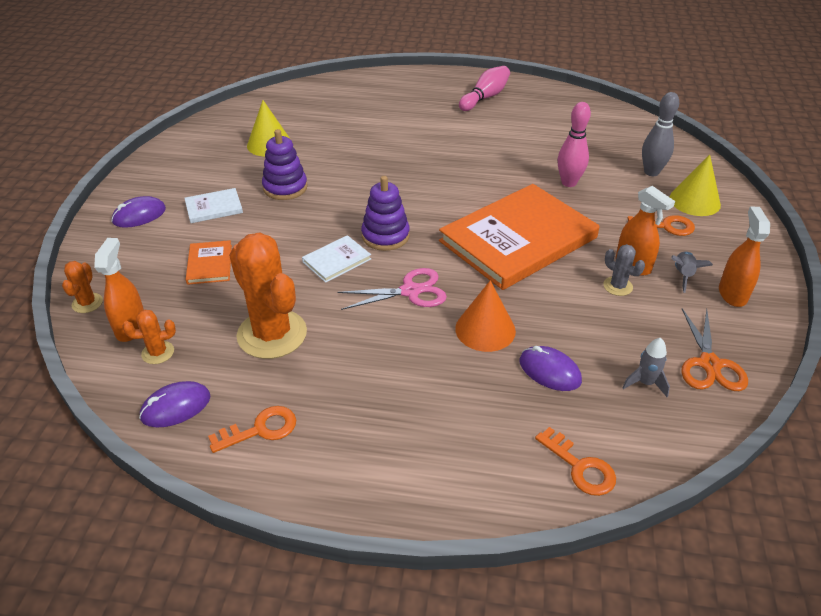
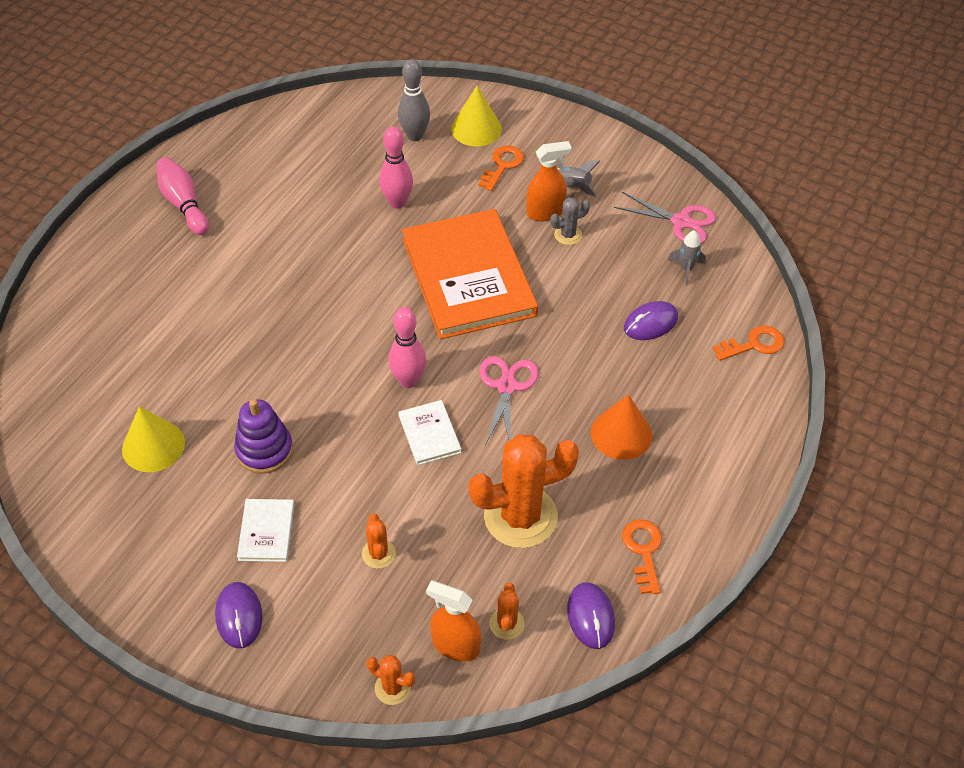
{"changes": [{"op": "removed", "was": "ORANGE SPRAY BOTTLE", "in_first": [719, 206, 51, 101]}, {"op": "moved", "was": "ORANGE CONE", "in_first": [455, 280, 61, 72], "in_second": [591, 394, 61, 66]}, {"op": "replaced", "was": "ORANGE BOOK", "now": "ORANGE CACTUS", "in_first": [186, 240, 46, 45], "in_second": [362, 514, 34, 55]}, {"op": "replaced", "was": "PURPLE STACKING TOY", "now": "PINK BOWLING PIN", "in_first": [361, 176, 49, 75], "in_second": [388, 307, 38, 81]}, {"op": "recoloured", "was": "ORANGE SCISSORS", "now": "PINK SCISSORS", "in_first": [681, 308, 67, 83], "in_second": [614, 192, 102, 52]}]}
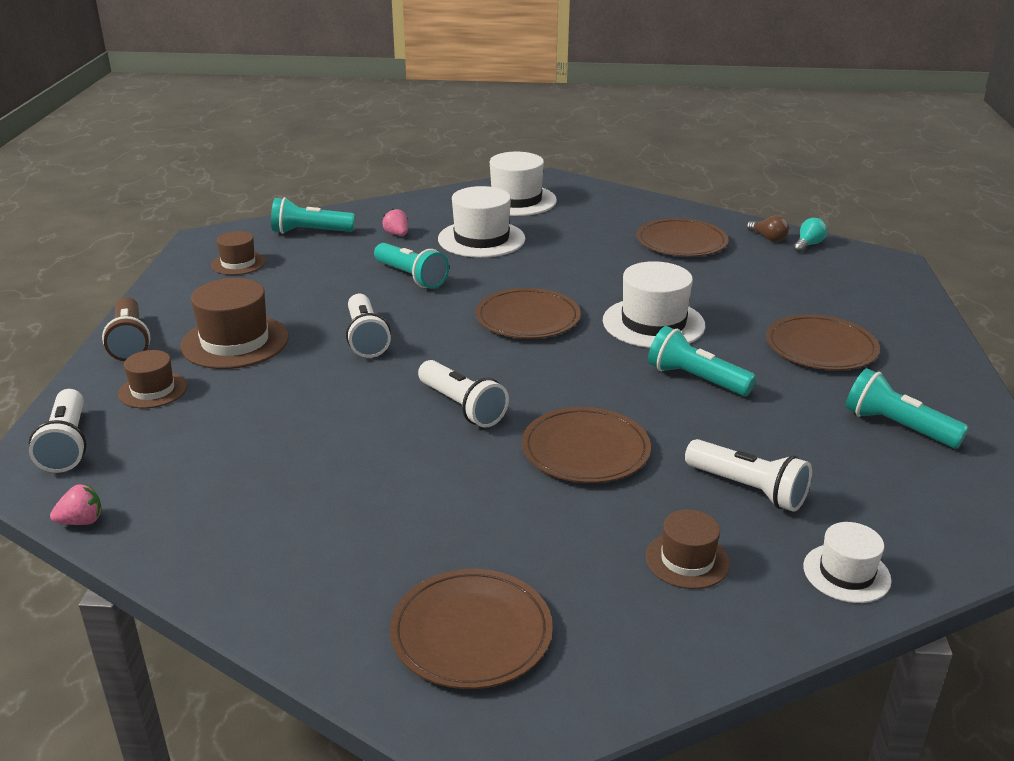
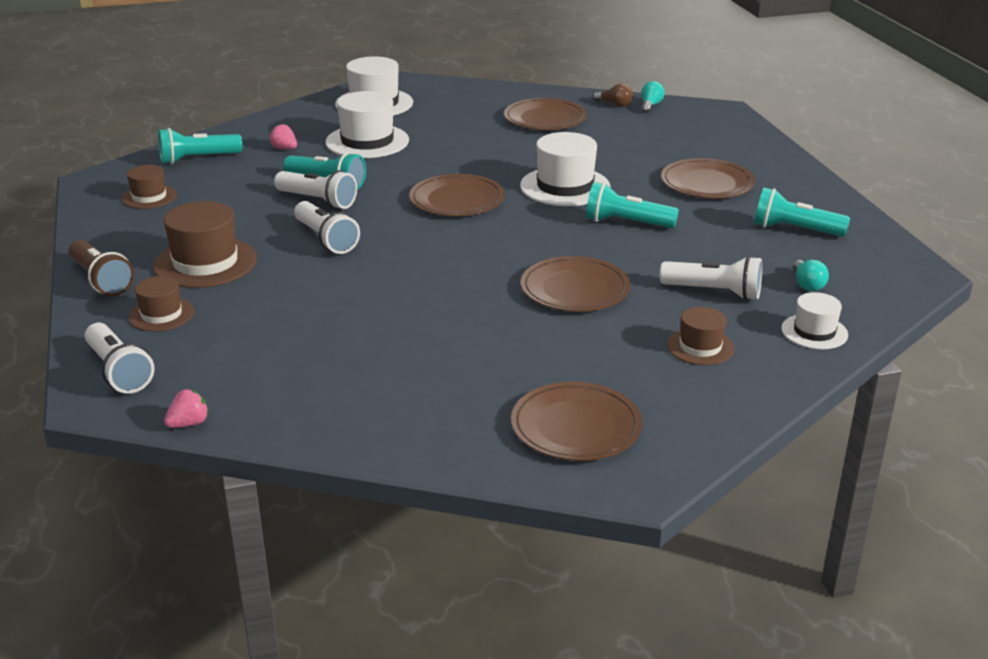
{"changes": [{"op": "added", "now": "TURQUOISE LIGHT BULB", "in_second": [793, 260, 36, 31]}, {"op": "moved", "was": "WHITE FLASHLIGHT", "in_first": [418, 360, 91, 68], "in_second": [274, 170, 83, 39]}]}
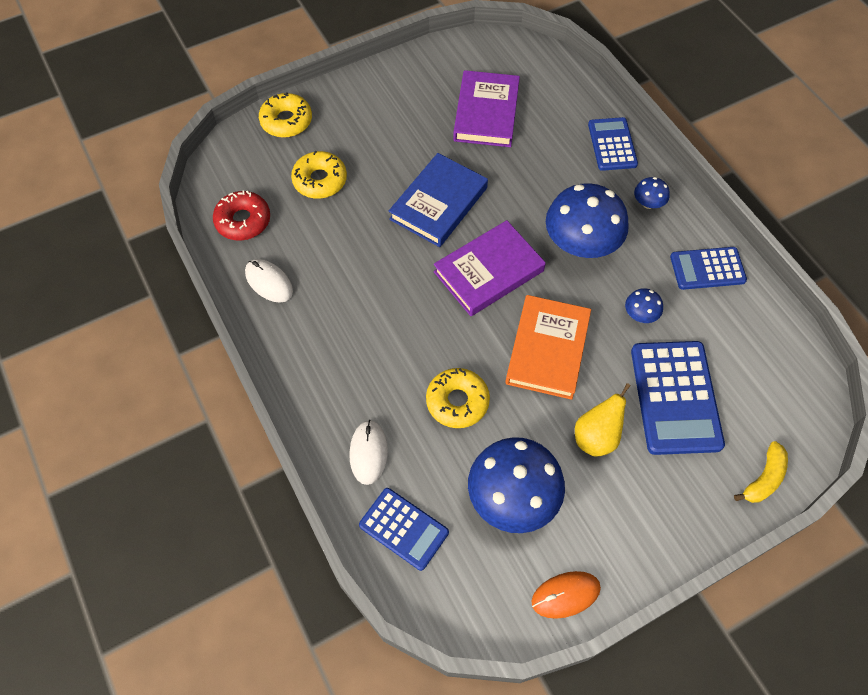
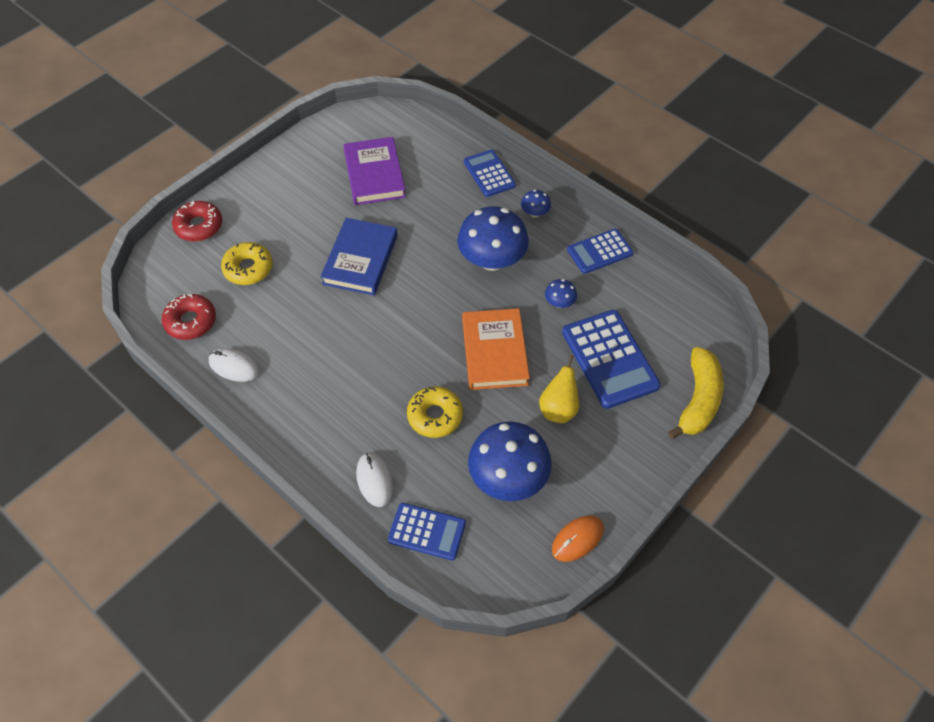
{"changes": [{"op": "removed", "was": "PURPLE BOOK", "in_first": [434, 220, 112, 96]}, {"op": "recoloured", "was": "YELLOW DONUT", "now": "RED DONUT", "in_first": [259, 92, 53, 46], "in_second": [172, 201, 50, 40]}, {"op": "resized", "was": "YELLOW BANANA", "in_first": [734, 441, 54, 62], "in_second": [668, 347, 56, 92], "ratio": 1.68}]}
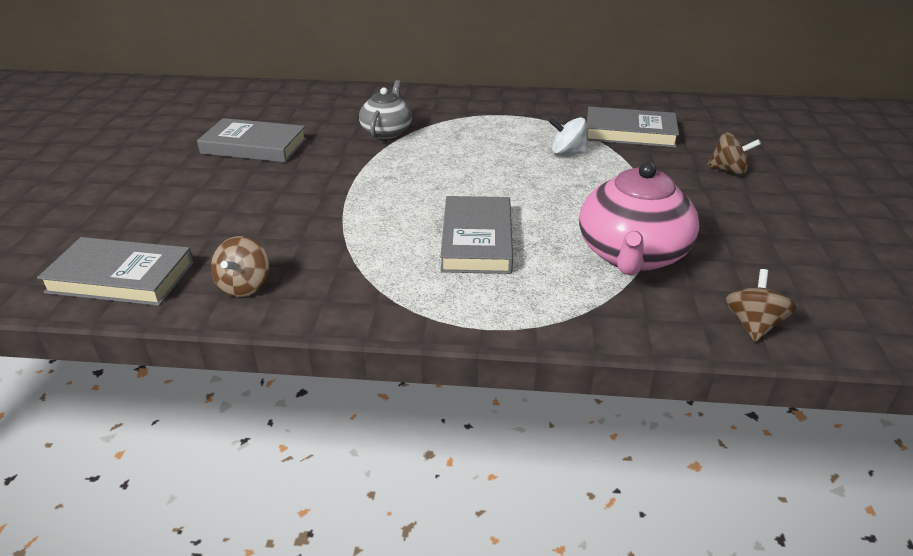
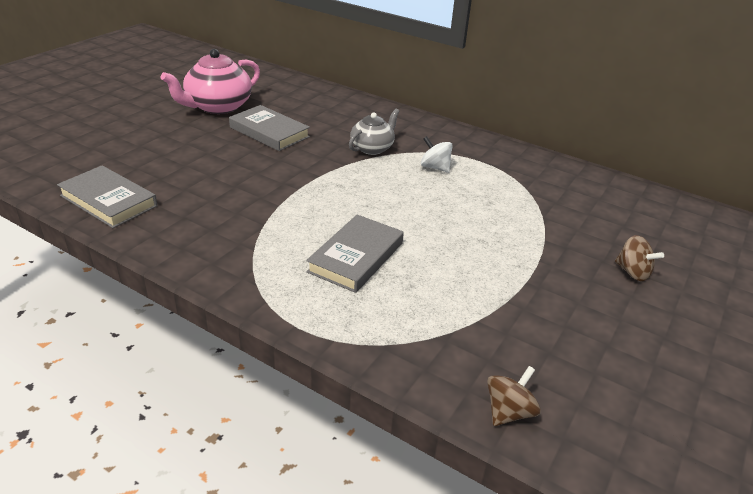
{"changes": [{"op": "removed", "was": "BROWN SPINNING TOP", "in_first": [211, 236, 58, 61]}, {"op": "removed", "was": "GREY BOOK", "in_first": [586, 107, 93, 41]}, {"op": "moved", "was": "WHITE SPINNING TOP", "in_first": [549, 117, 40, 38], "in_second": [421, 136, 32, 37]}, {"op": "moved", "was": "PINK TEAPOT", "in_first": [579, 162, 121, 114], "in_second": [161, 49, 99, 65]}]}
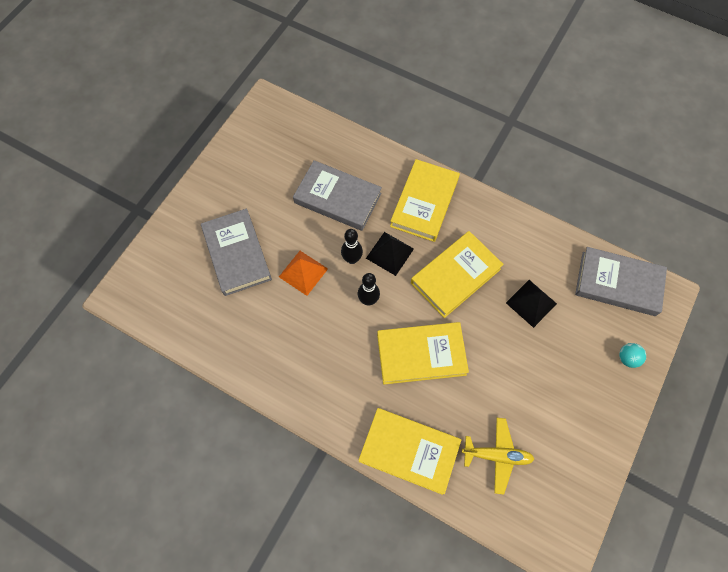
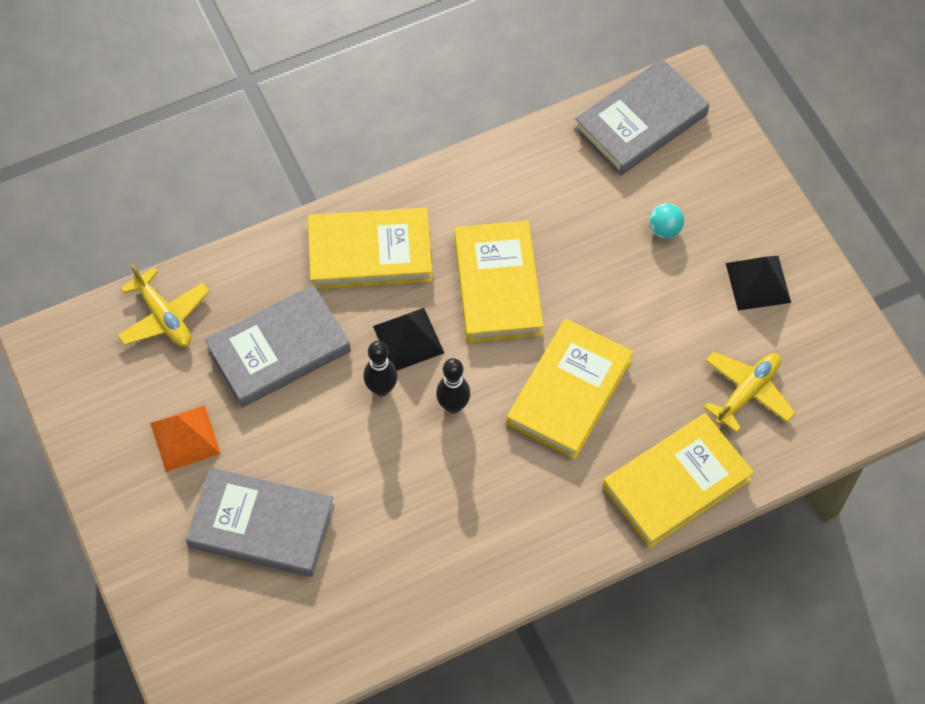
{"changes": [{"op": "added", "now": "YELLOW PLANE", "in_second": [117, 264, 93, 83]}, {"op": "moved", "was": "ORANGE PYRAMID", "in_first": [279, 251, 49, 45], "in_second": [150, 405, 71, 67]}, {"op": "moved", "was": "BLACK PYRAMID", "in_first": [506, 280, 51, 48], "in_second": [726, 256, 65, 55]}, {"op": "moved", "was": "TURQUOISE BALL", "in_first": [619, 343, 27, 25], "in_second": [649, 203, 35, 35]}, {"op": "turned", "was": "YELLOW BOOK", "in_first": [390, 159, 70, 83], "in_second": [308, 208, 124, 81], "clockwise": -60}]}
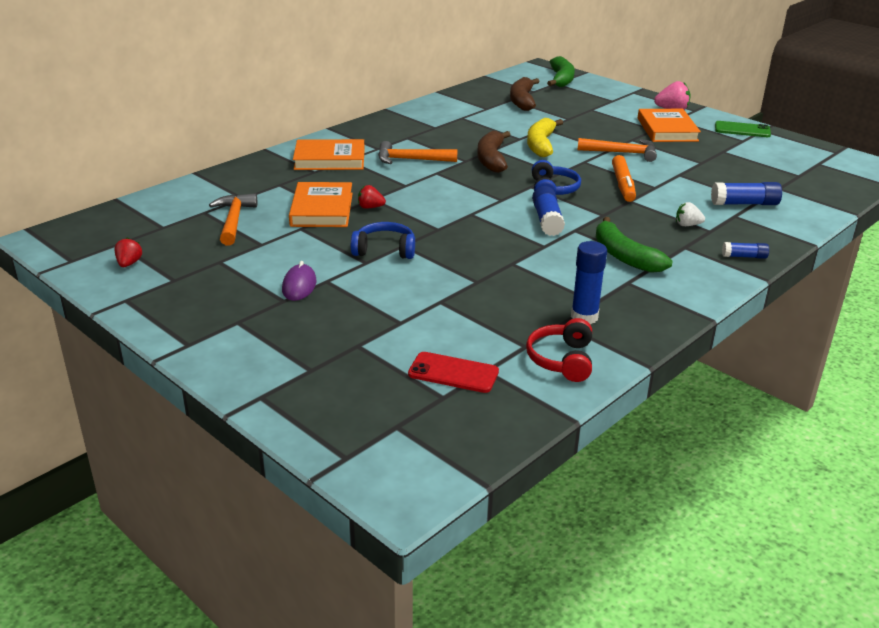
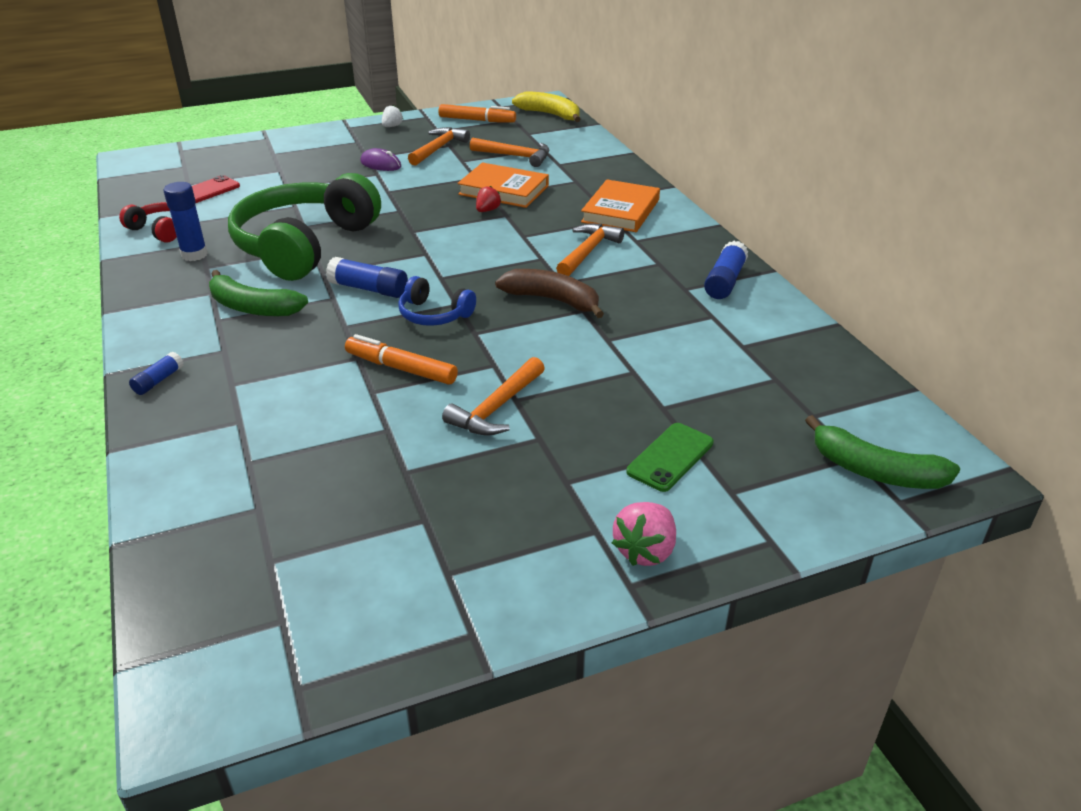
{"changes": [{"op": "removed", "was": "BLUE HEADPHONES", "in_first": [351, 222, 64, 37]}, {"op": "removed", "was": "BROWN BANANA", "in_first": [510, 77, 29, 34]}, {"op": "removed", "was": "ORANGE BOOK", "in_first": [638, 109, 63, 33]}, {"op": "added", "now": "GREEN HEADPHONES", "in_second": [228, 173, 153, 108]}, {"op": "added", "now": "ORANGE HAMMER", "in_second": [408, 127, 62, 39]}, {"op": "moved", "was": "YELLOW BANANA", "in_first": [527, 118, 36, 39], "in_second": [512, 91, 68, 31]}, {"op": "moved", "was": "WHITE STRAWBERRY", "in_first": [676, 202, 29, 24], "in_second": [382, 105, 21, 22]}, {"op": "moved", "was": "BLUE GLUE STICK", "in_first": [711, 182, 71, 23], "in_second": [704, 241, 44, 58]}, {"op": "moved", "was": "GREEN PHONE", "in_first": [715, 121, 56, 16], "in_second": [626, 423, 88, 69]}, {"op": "replaced", "was": "RED STRAWBERRY", "now": "ORANGE MARKER", "in_first": [114, 238, 28, 29], "in_second": [438, 104, 78, 18]}, {"op": "turned", "was": "GREEN BANANA", "in_first": [596, 217, 76, 56], "in_second": [209, 270, 99, 46], "clockwise": -150}]}
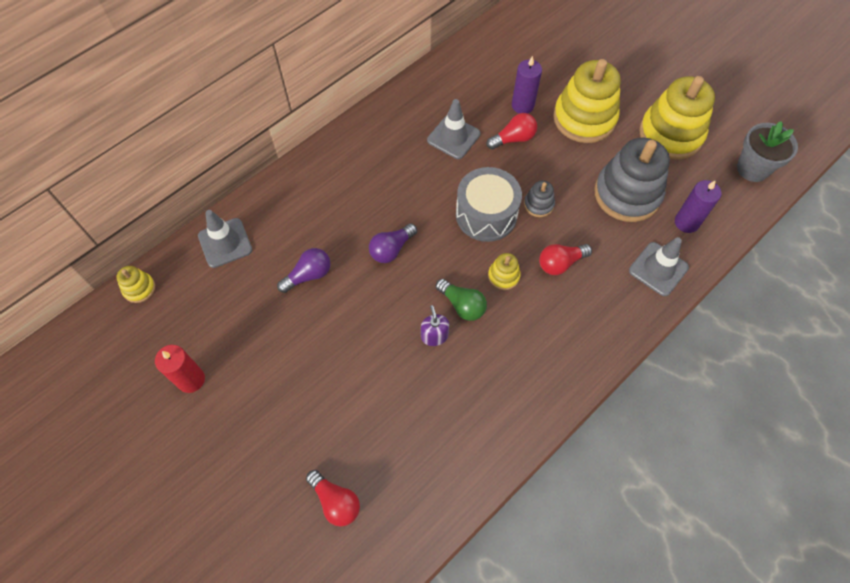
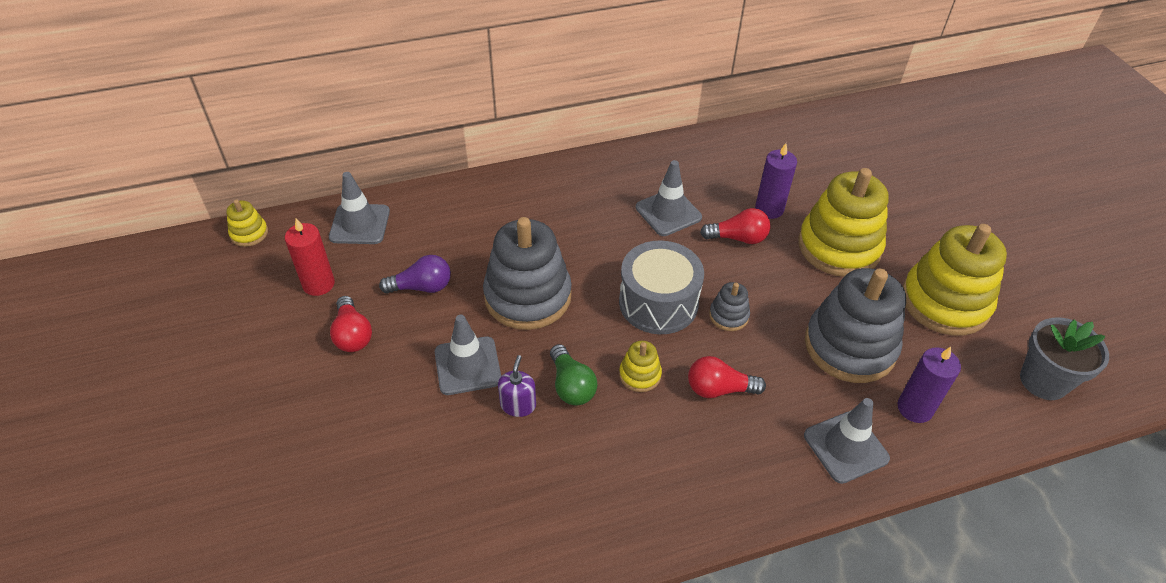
{"changes": [{"op": "added", "now": "GREY TRAFFIC CONE", "in_second": [435, 315, 66, 80]}, {"op": "moved", "was": "RED CANDLE", "in_first": [155, 345, 50, 48], "in_second": [285, 218, 50, 78]}, {"op": "moved", "was": "RED LIGHT BULB", "in_first": [306, 470, 54, 56], "in_second": [330, 296, 42, 56]}, {"op": "replaced", "was": "PURPLE LIGHT BULB", "now": "GREY STACKING TOY", "in_first": [369, 223, 48, 40], "in_second": [483, 217, 89, 113]}]}
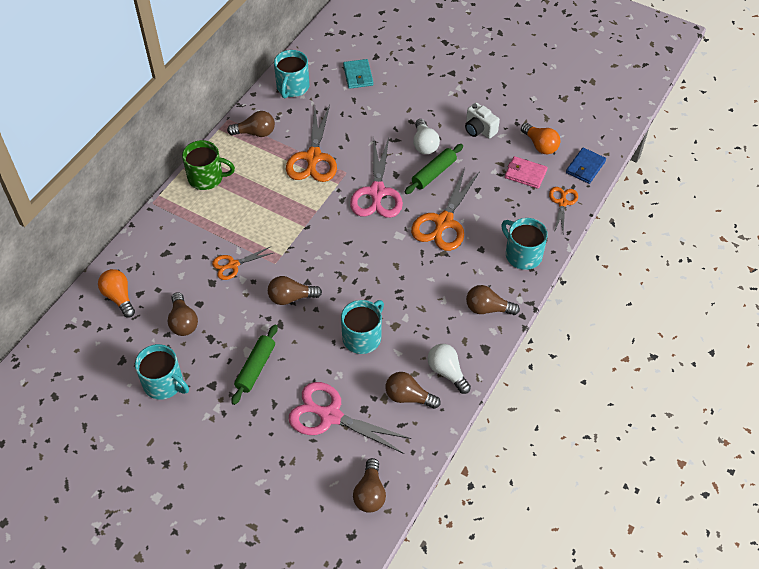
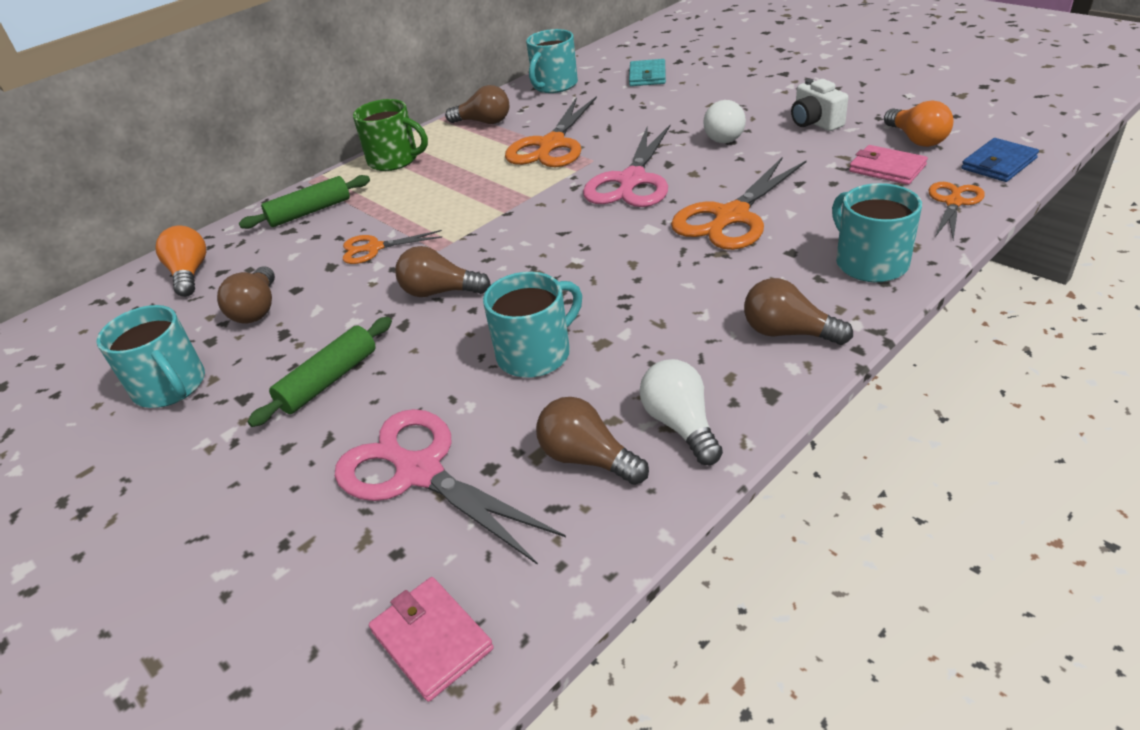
{"changes": [{"op": "moved", "was": "GREEN ROLLING PIN", "in_first": [405, 144, 58, 50], "in_second": [239, 175, 131, 54]}, {"op": "replaced", "was": "BROWN LIGHT BULB", "now": "PINK WALLET", "in_first": [353, 458, 33, 55], "in_second": [369, 577, 125, 125]}]}
